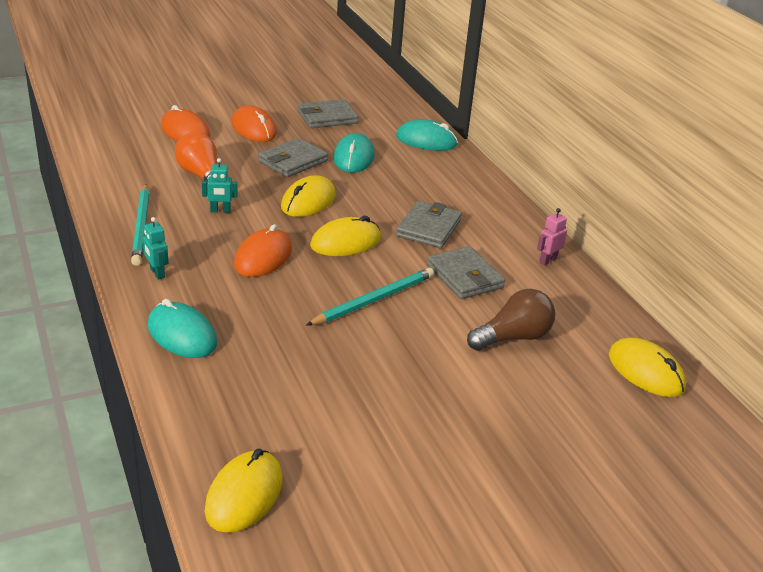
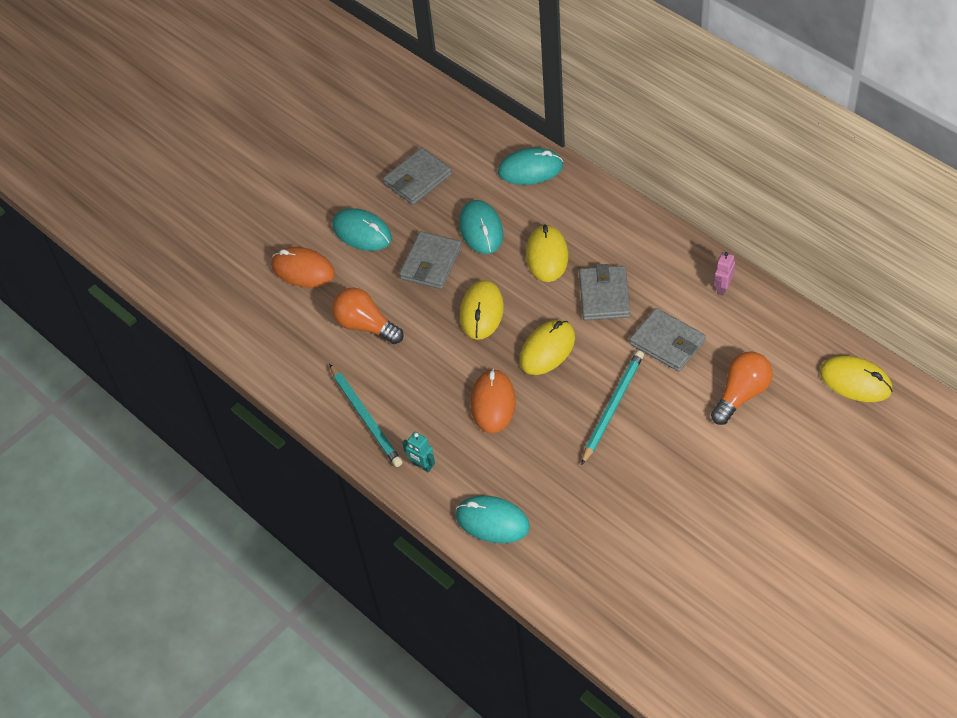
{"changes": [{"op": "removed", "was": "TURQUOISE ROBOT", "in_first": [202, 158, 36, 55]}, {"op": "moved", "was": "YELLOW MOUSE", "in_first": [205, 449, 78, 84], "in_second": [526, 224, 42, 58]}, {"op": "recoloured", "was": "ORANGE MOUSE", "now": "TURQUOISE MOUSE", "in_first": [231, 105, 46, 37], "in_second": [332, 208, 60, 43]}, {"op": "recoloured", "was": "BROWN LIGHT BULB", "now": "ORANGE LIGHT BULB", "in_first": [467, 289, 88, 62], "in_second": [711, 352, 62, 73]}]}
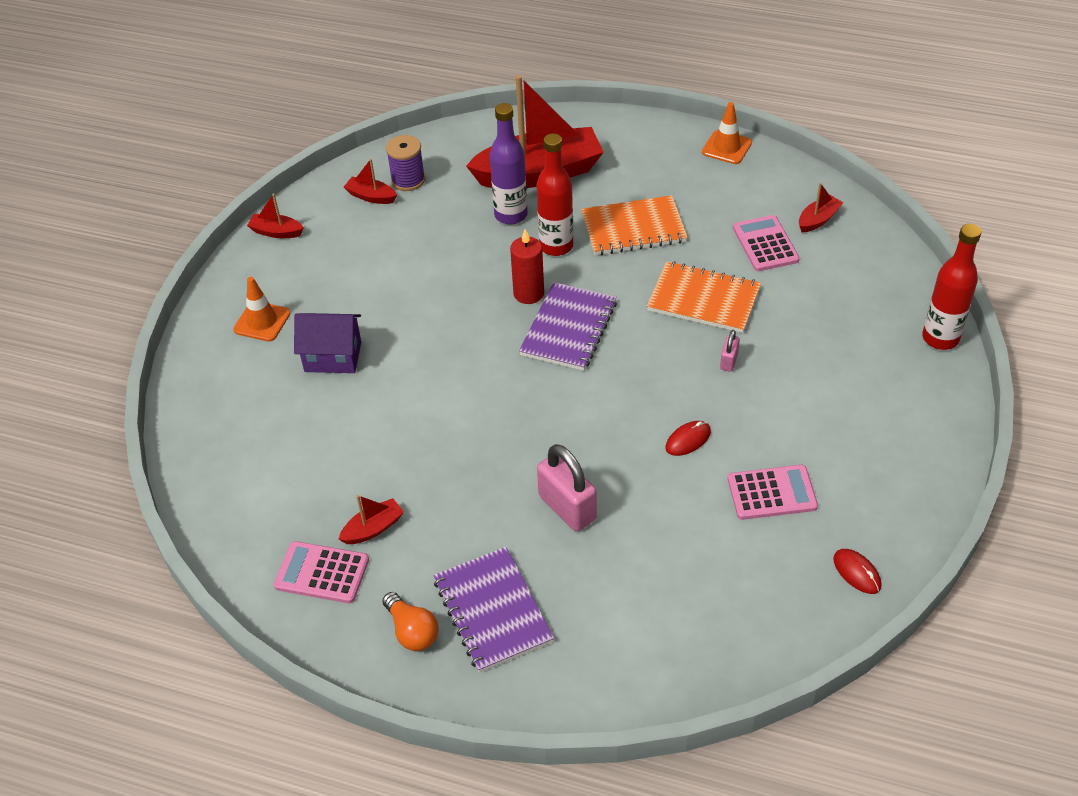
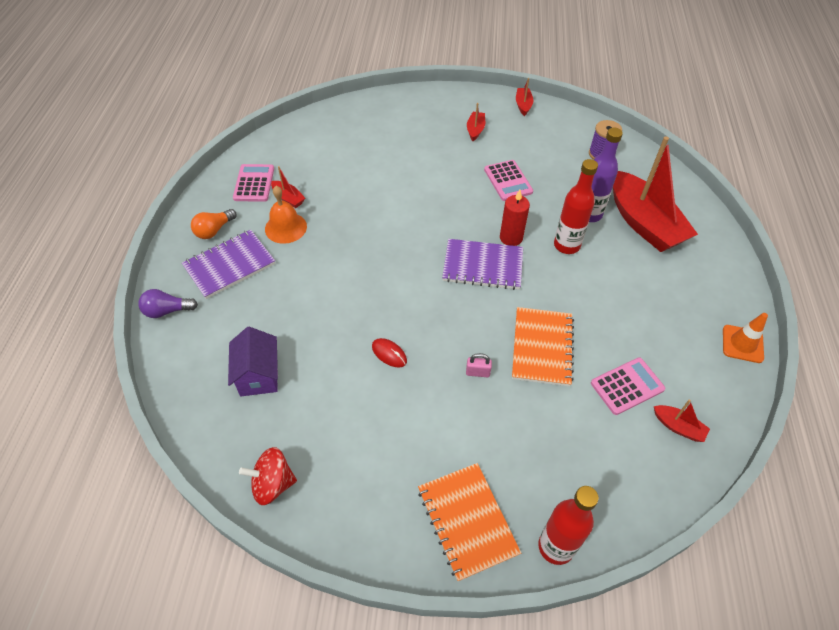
{"changes": [{"op": "removed", "was": "ORANGE TRAFFIC CONE", "in_first": [233, 277, 58, 65]}, {"op": "removed", "was": "PINK PADLOCK", "in_first": [537, 444, 60, 87]}, {"op": "added", "now": "PURPLE LIGHT BULB", "in_second": [138, 289, 60, 29]}, {"op": "added", "now": "ORANGE BELL", "in_second": [265, 186, 42, 58]}, {"op": "moved", "was": "PURPLE HOUSE", "in_first": [294, 313, 67, 60], "in_second": [228, 327, 50, 69]}, {"op": "moved", "was": "RED BOAT", "in_first": [344, 159, 53, 45], "in_second": [467, 103, 18, 38]}, {"op": "moved", "was": "ORANGE NOTEBOOK", "in_first": [581, 195, 107, 60], "in_second": [418, 463, 103, 119]}, {"op": "moved", "was": "PINK CALCULATOR", "in_first": [728, 465, 90, 55], "in_second": [484, 160, 49, 41]}, {"op": "replaced", "was": "RED MOUSE", "now": "RED SPINNING TOP", "in_first": [833, 549, 49, 45], "in_second": [239, 447, 58, 58]}]}
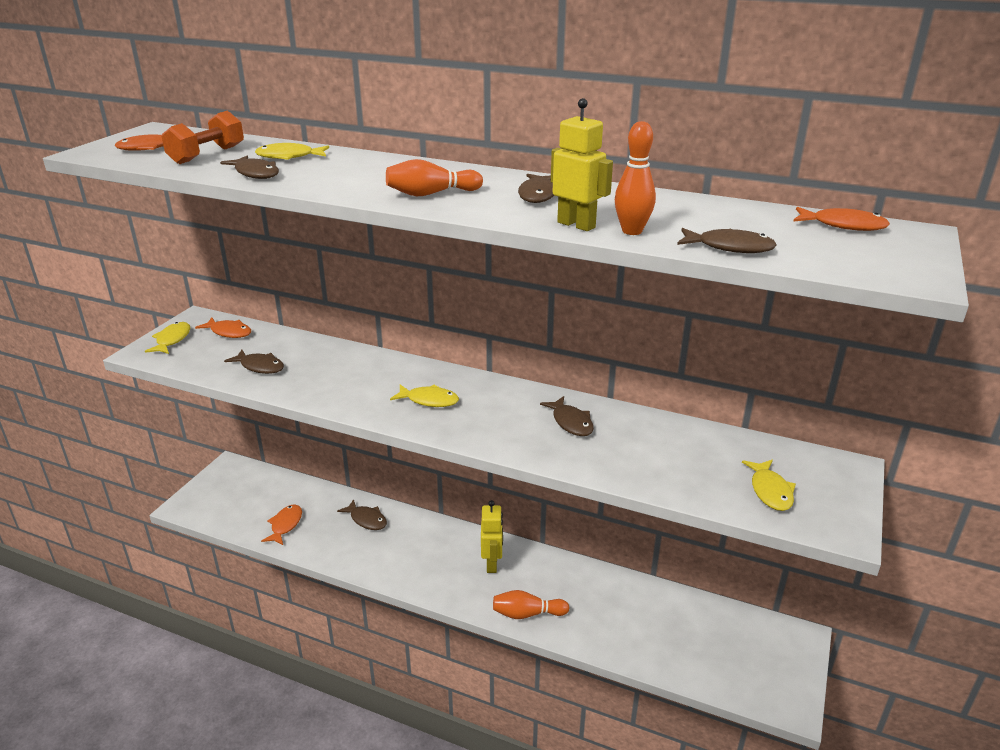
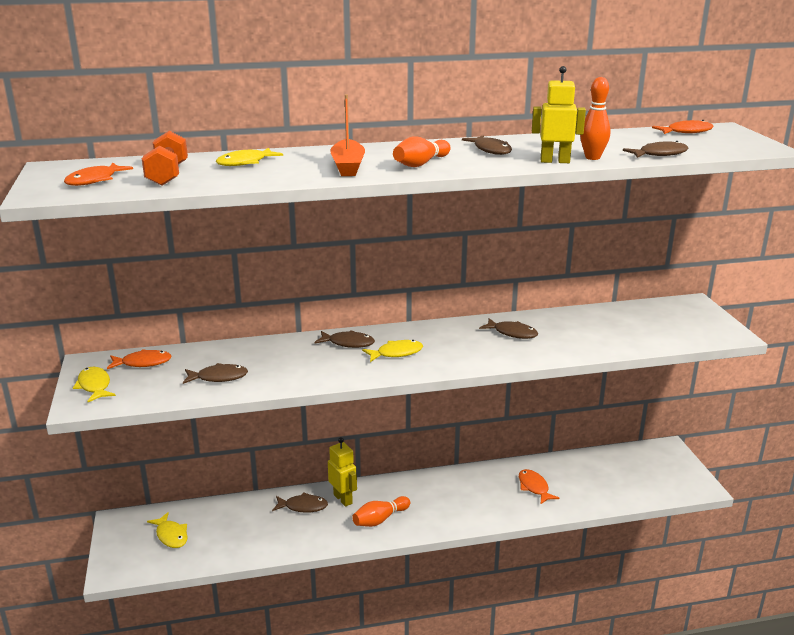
{"changes": [{"op": "added", "now": "ORANGE BOAT", "in_second": [330, 94, 35, 82]}, {"op": "moved", "was": "BROWN FISH", "in_first": [220, 155, 59, 24], "in_second": [314, 330, 61, 18]}, {"op": "moved", "was": "ORANGE FISH", "in_first": [261, 505, 41, 40], "in_second": [519, 469, 41, 36]}, {"op": "moved", "was": "YELLOW ROBOT", "in_first": [481, 500, 22, 73], "in_second": [328, 437, 29, 70]}, {"op": "moved", "was": "ORANGE BOWLING PIN", "in_first": [493, 590, 76, 29], "in_second": [352, 496, 58, 31]}, {"op": "moved", "was": "YELLOW FISH", "in_first": [742, 460, 54, 51], "in_second": [147, 512, 41, 36]}]}
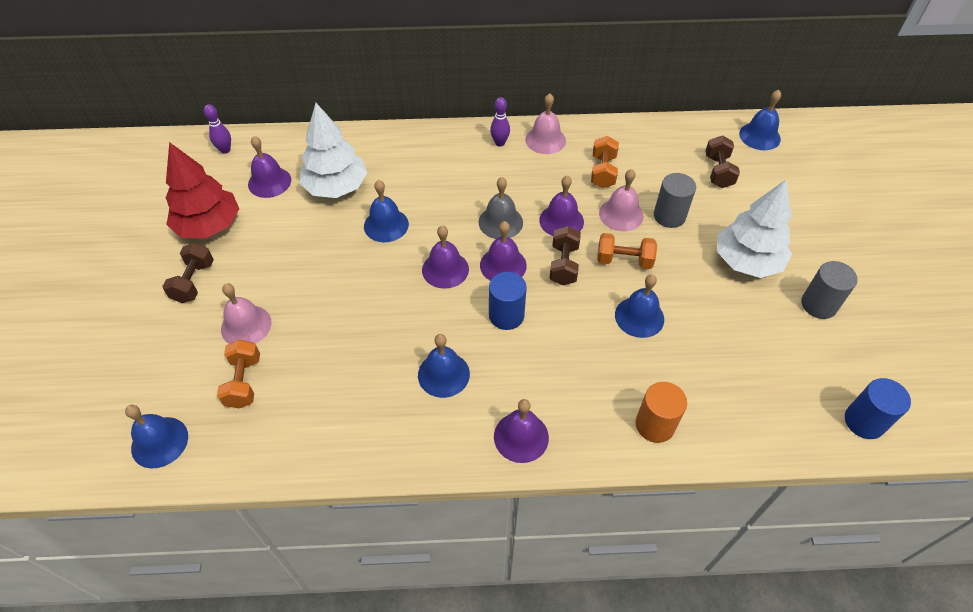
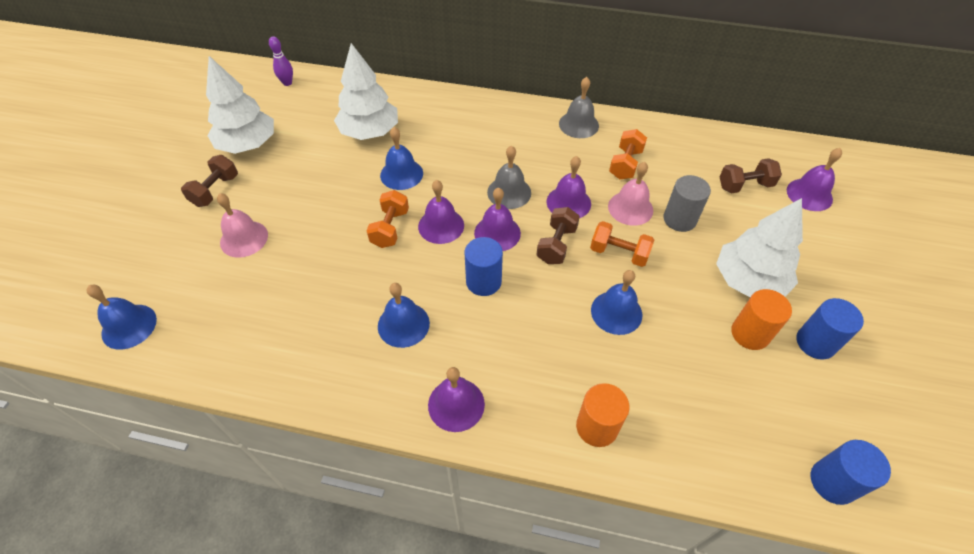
{"changes": [{"op": "removed", "was": "PURPLE BOWLING PIN", "in_first": [490, 97, 20, 50]}, {"op": "removed", "was": "BLUE BELL", "in_first": [739, 90, 42, 60]}, {"op": "added", "now": "ORANGE CYLINDER", "in_second": [731, 289, 61, 61]}, {"op": "moved", "was": "ORANGE DUMBBELL", "in_first": [217, 339, 43, 69], "in_second": [366, 190, 43, 58]}, {"op": "moved", "was": "PURPLE BELL", "in_first": [248, 136, 43, 62], "in_second": [787, 148, 55, 63]}, {"op": "recoloured", "was": "RED TREE", "now": "WHITE TREE", "in_first": [166, 142, 73, 97], "in_second": [206, 56, 68, 98]}, {"op": "recoloured", "was": "PINK BELL", "now": "GREY BELL", "in_first": [525, 93, 41, 61], "in_second": [559, 77, 40, 61]}, {"op": "recoloured", "was": "GREY CYLINDER", "now": "BLUE CYLINDER", "in_first": [801, 261, 57, 58], "in_second": [796, 298, 68, 62]}, {"op": "turned", "was": "BROWN DUMBBELL", "in_first": [705, 135, 35, 53], "in_second": [719, 158, 63, 35], "clockwise": 60}]}
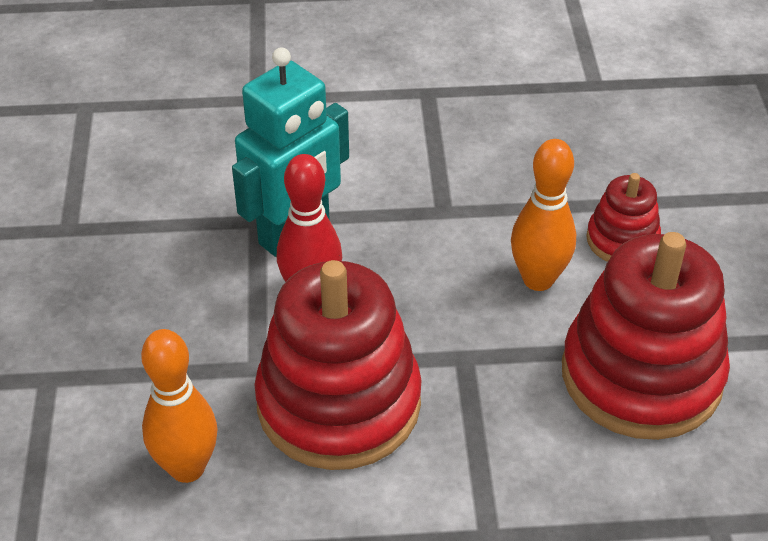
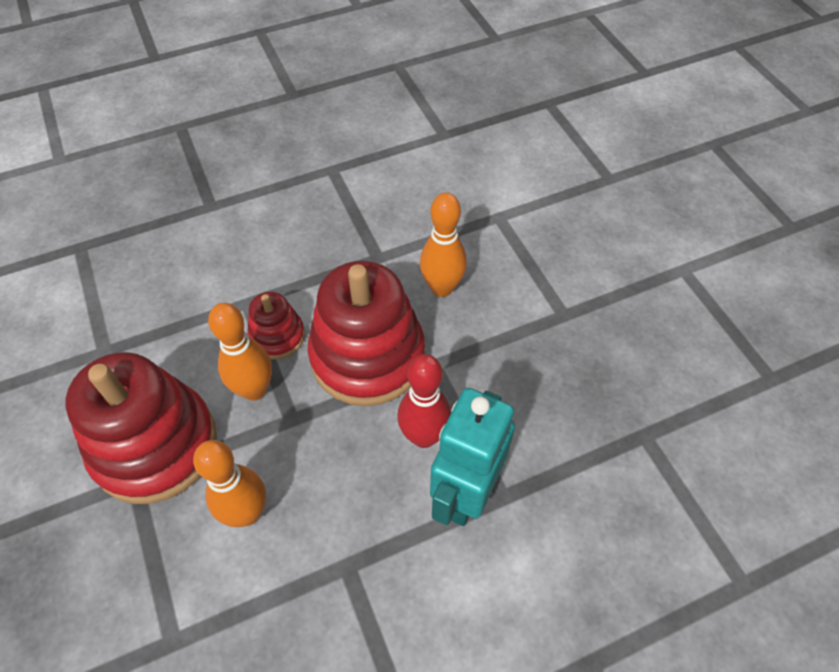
{"changes": [{"op": "added", "now": "ORANGE BOWLING PIN", "in_second": [208, 303, 64, 98]}, {"op": "moved", "was": "RED STACKING TOY", "in_first": [586, 173, 75, 89], "in_second": [247, 292, 58, 68]}]}
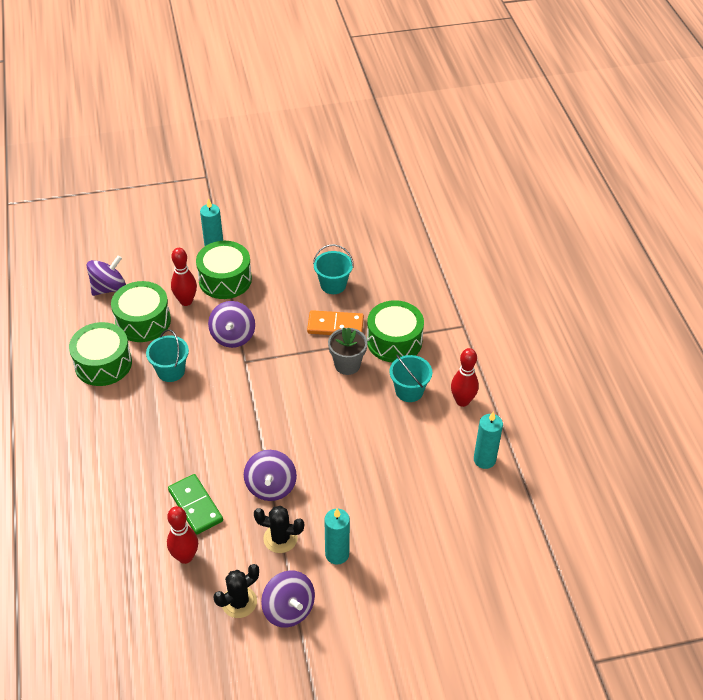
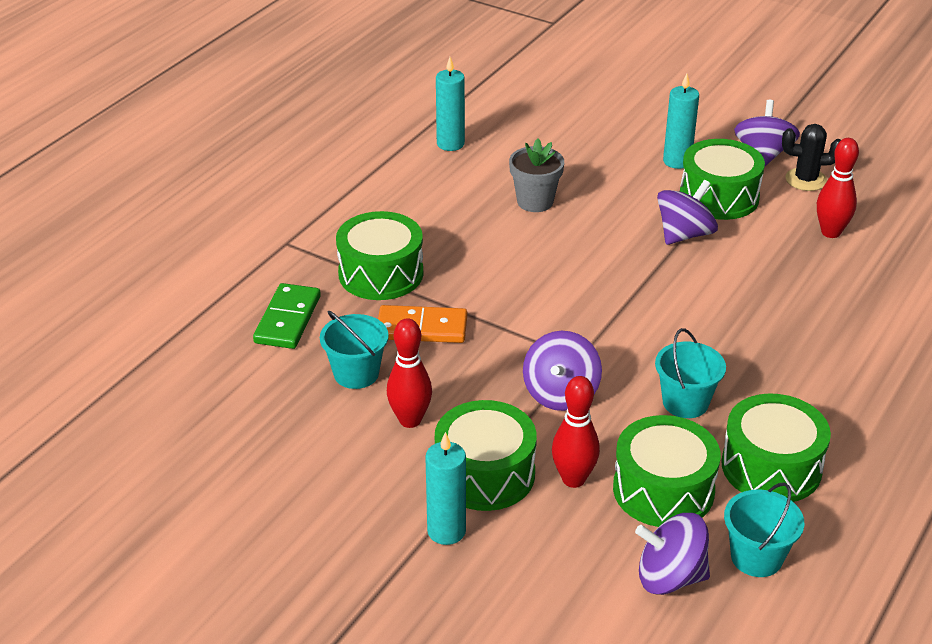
{"changes": [{"op": "moved", "was": "GREEN DOMINO", "in_first": [168, 474, 55, 61], "in_second": [253, 283, 68, 66]}, {"op": "moved", "was": "GREY FLOWER POT", "in_first": [328, 328, 39, 47], "in_second": [509, 139, 55, 73]}, {"op": "moved", "was": "TURQUOISE BUCKET", "in_first": [390, 355, 42, 47], "in_second": [724, 482, 80, 95]}, {"op": "moved", "was": "RED BOWLING PIN", "in_first": [451, 348, 28, 59], "in_second": [387, 318, 45, 110]}, {"op": "replaced", "was": "BLACK CACTUS", "now": "GREEN DRUM", "in_first": [254, 506, 50, 47], "in_second": [680, 139, 85, 81]}, {"op": "turned", "was": "PURPLE SPINNING TOP", "in_first": [208, 301, 47, 47], "in_second": [523, 331, 79, 80], "clockwise": 150}, {"op": "turned", "was": "ORANGE DOMINO", "in_first": [307, 310, 57, 25], "in_second": [378, 305, 89, 38], "clockwise": -45}]}
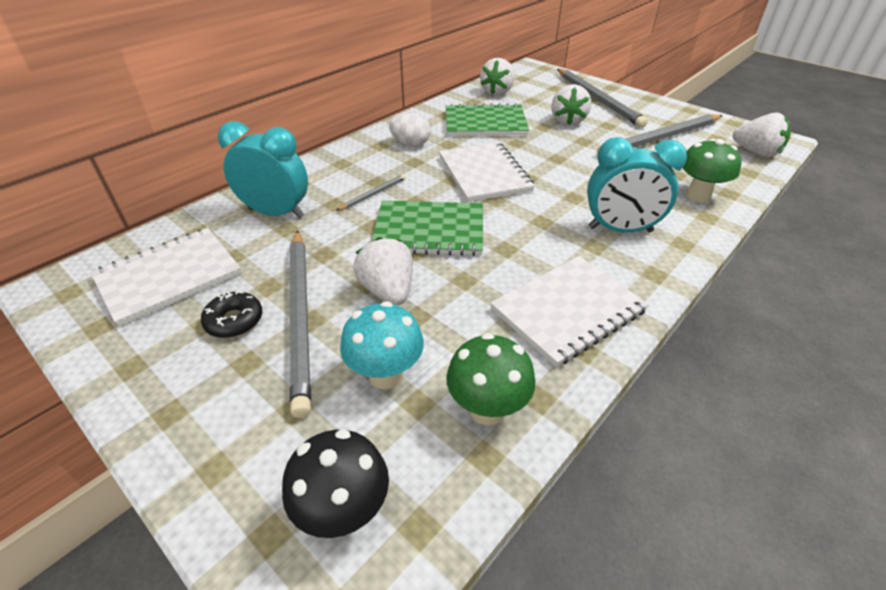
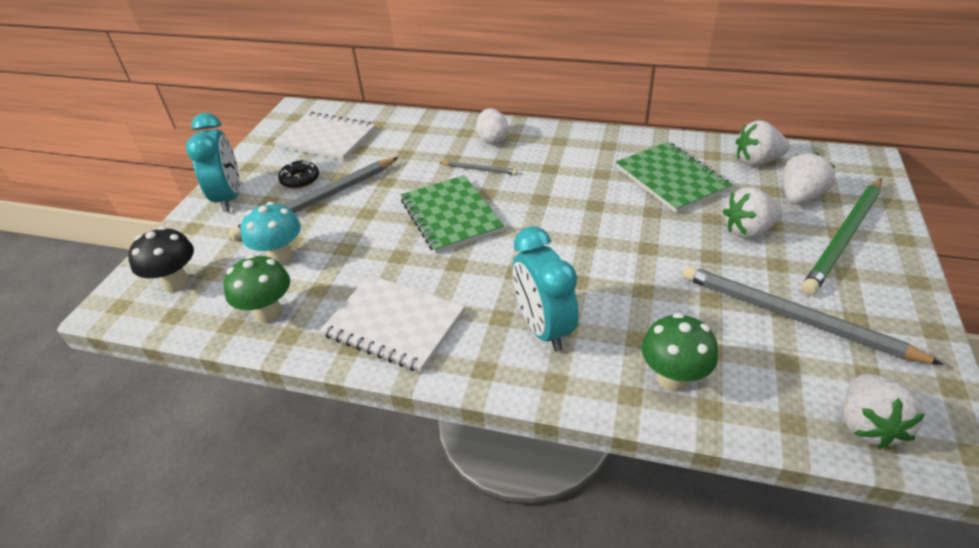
{"changes": [{"op": "removed", "was": "WHITE NOTEBOOK", "in_first": [439, 142, 96, 60]}, {"op": "moved", "was": "TURQUOISE CLOCK", "in_first": [218, 121, 90, 97], "in_second": [186, 113, 54, 99]}, {"op": "moved", "was": "WHITE STRAWBERRY", "in_first": [354, 237, 59, 68], "in_second": [783, 153, 52, 52]}, {"op": "moved", "was": "WHITE EGG", "in_first": [389, 113, 42, 33], "in_second": [476, 109, 32, 36]}, {"op": "recoloured", "was": "GREY PENCIL", "now": "GREEN PENCIL", "in_first": [557, 69, 91, 59], "in_second": [801, 179, 81, 116]}]}
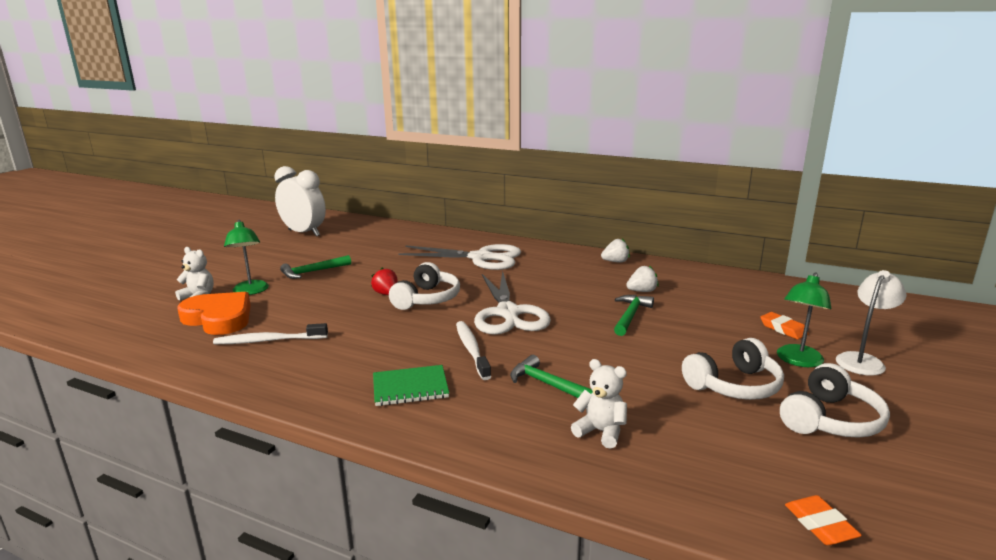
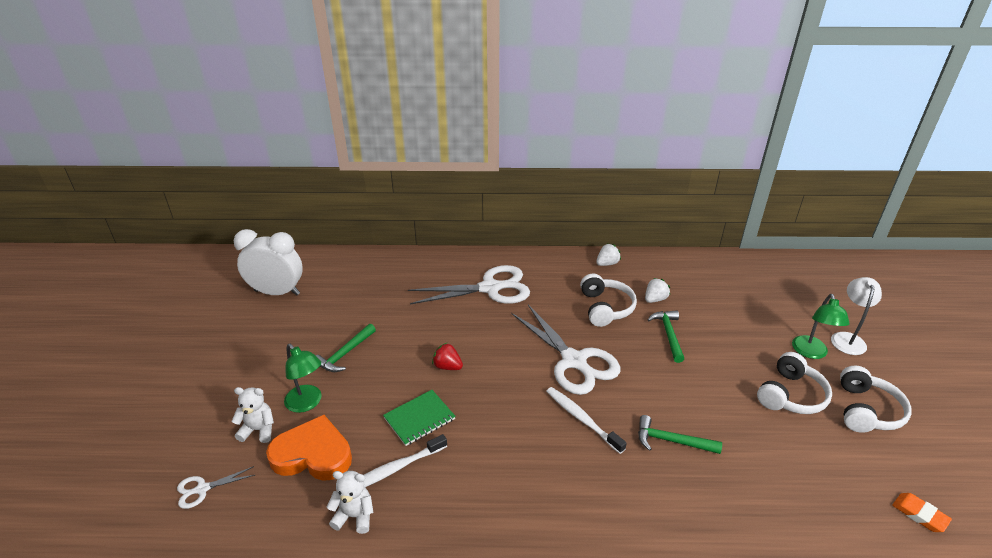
{"changes": [{"op": "removed", "was": "ORANGE ERASER", "in_first": [760, 312, 49, 27]}, {"op": "added", "now": "WHITE SCISSORS", "in_second": [177, 466, 78, 43]}, {"op": "moved", "was": "GREEN NOTEBOOK", "in_first": [373, 365, 76, 41], "in_second": [383, 390, 72, 56]}, {"op": "moved", "was": "WHITE HEADPHONES", "in_first": [389, 262, 71, 48], "in_second": [580, 273, 57, 54]}, {"op": "moved", "was": "WHITE TEDDY BEAR", "in_first": [571, 359, 56, 90], "in_second": [327, 471, 47, 63]}]}
